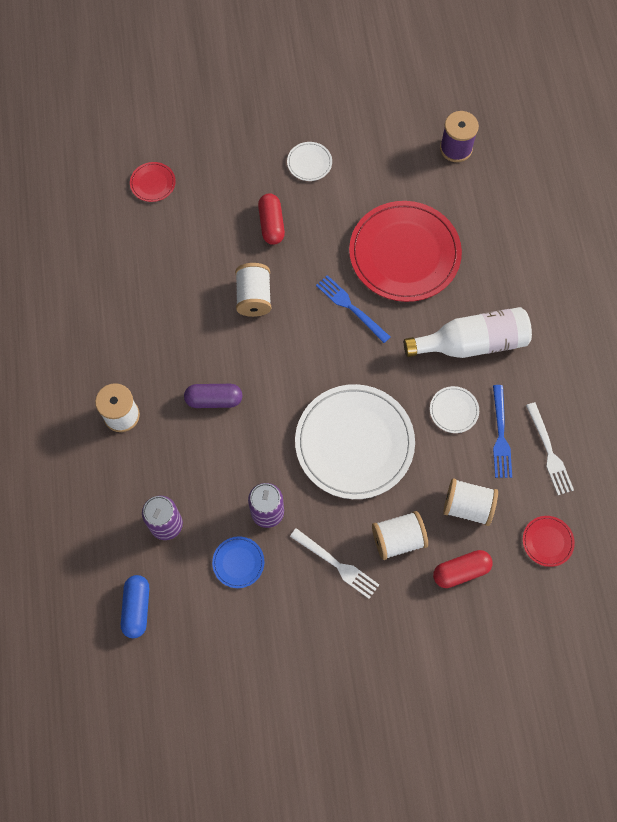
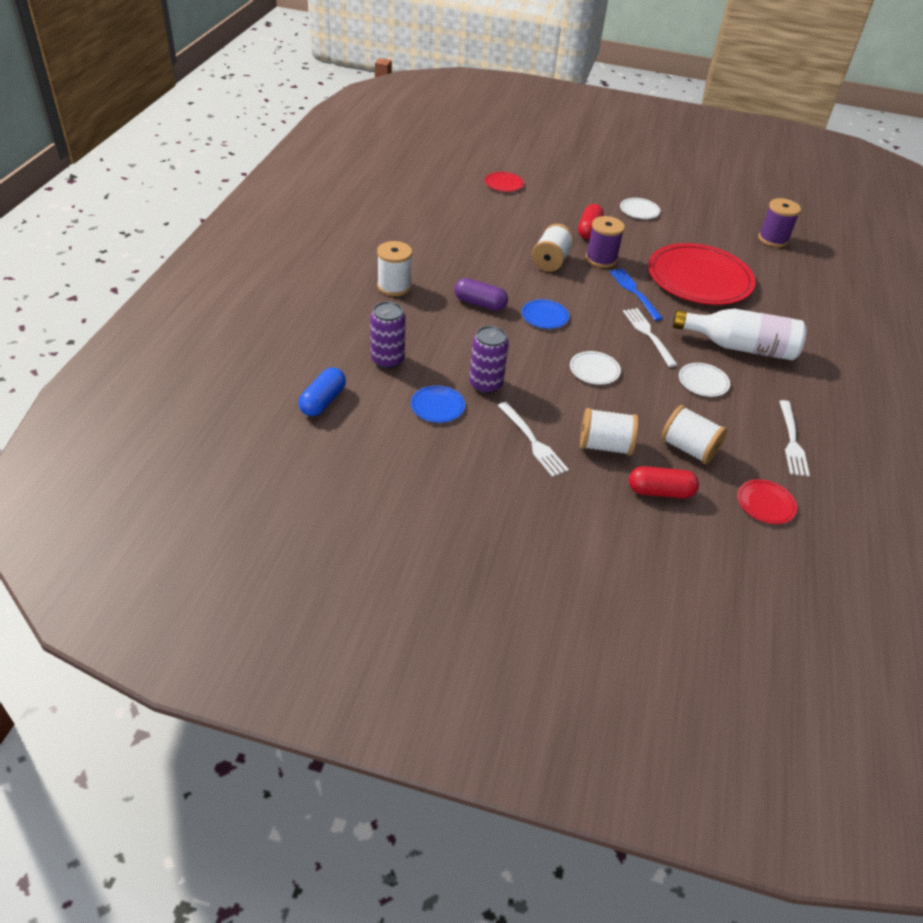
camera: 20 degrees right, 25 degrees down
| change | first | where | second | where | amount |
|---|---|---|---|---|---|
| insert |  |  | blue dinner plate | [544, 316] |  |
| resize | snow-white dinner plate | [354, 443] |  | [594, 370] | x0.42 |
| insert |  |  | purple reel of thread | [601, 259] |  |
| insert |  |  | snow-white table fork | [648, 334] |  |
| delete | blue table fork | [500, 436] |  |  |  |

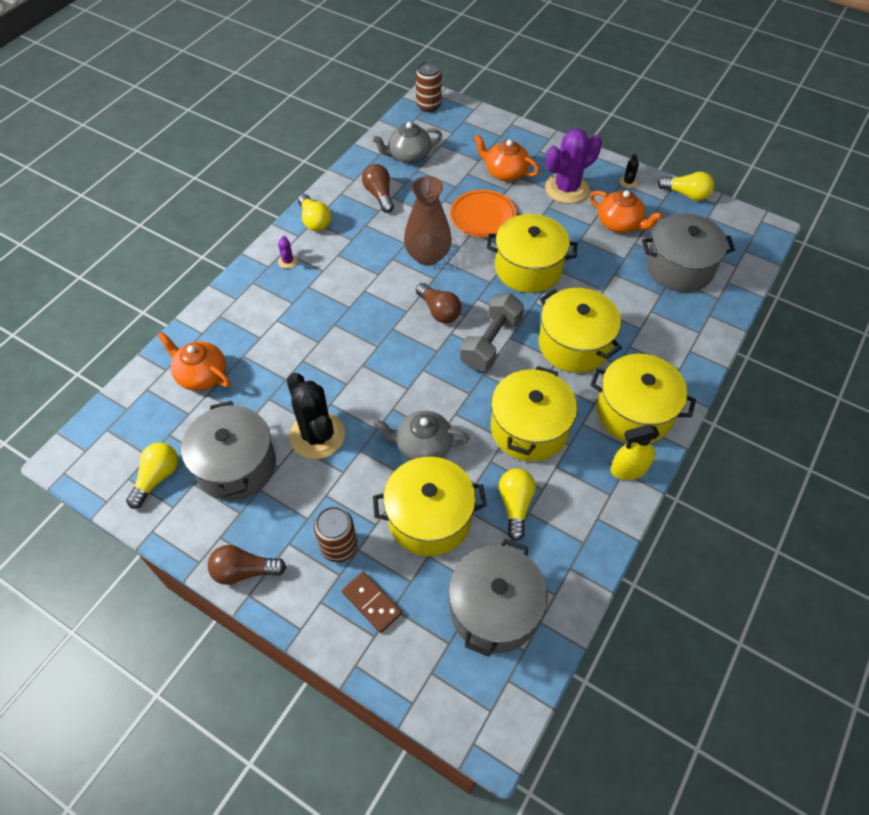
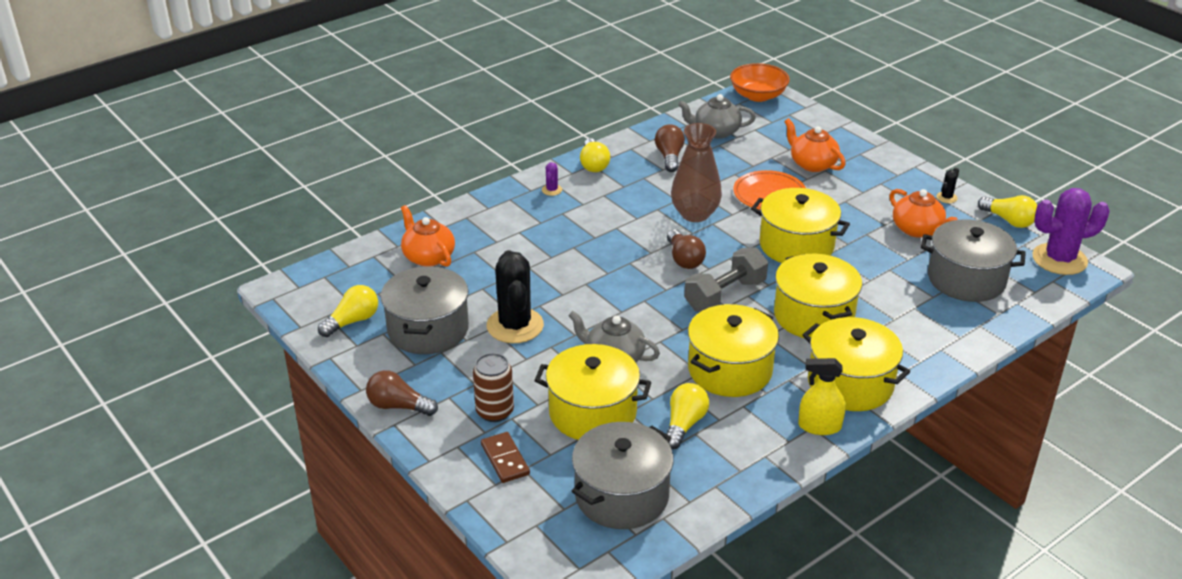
camera: 20 degrees right, 20 degrees down
| change | first | where | second | where | amount |
|---|---|---|---|---|---|
| replace | russet can | [428, 106] | orange-coloured serving bowl | [758, 95] |  |
| move | purple saguaro cactus | [566, 188] |  | [1059, 259] |  |

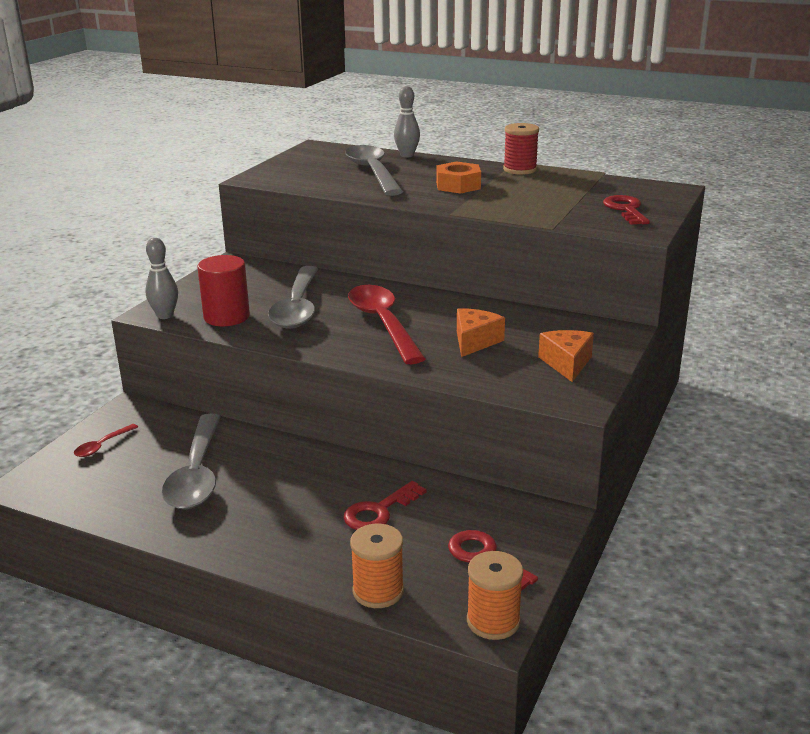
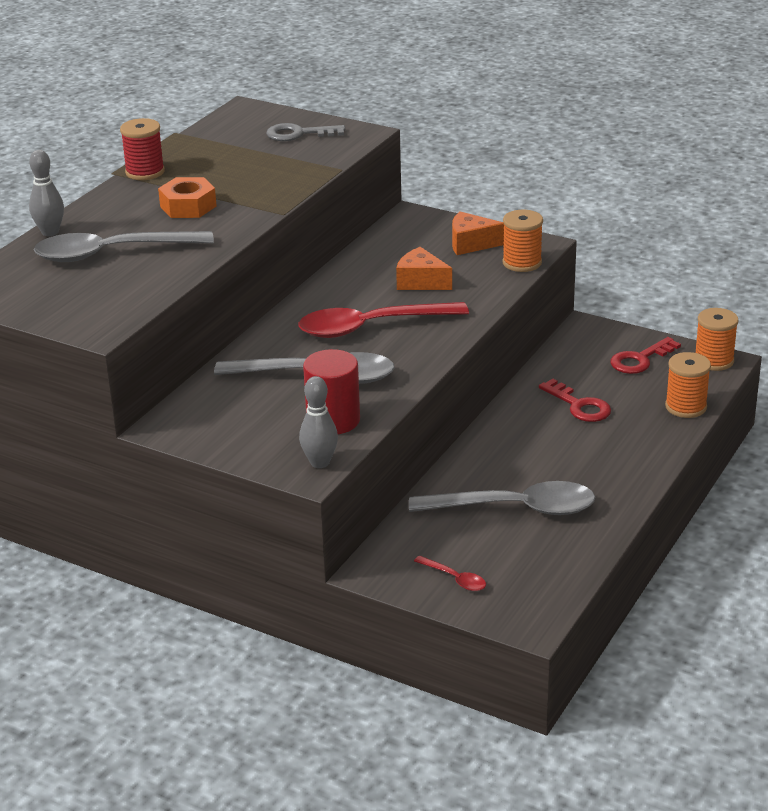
camera: 85 degrees left, 5 degrees up
| change | first | where | second | where | amount |
|---|---|---|---|---|---|
| recolor | red key | [626, 209] | grey key | [298, 134] |  |
| insert |  |  | orange-coloured reel of thread | [522, 263] |  |

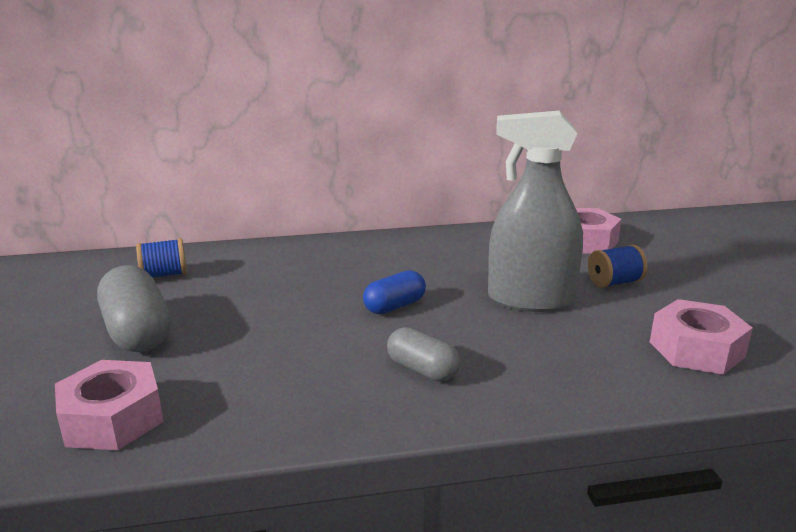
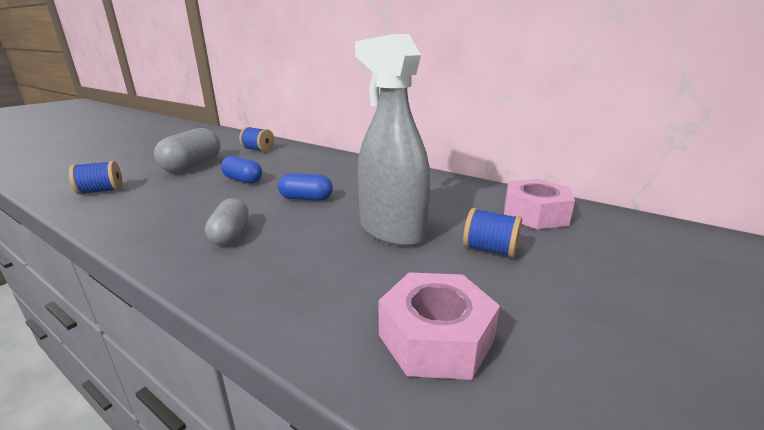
camera: 45 degrees right, 0 degrees up
| change | first | where | second | where | amount |
|---|---|---|---|---|---|
| replace | rose-pink hex nut | [112, 419] | blue reel of thread | [101, 191] |  |
| insert |  |  | blue pill shape | [243, 180] |  |

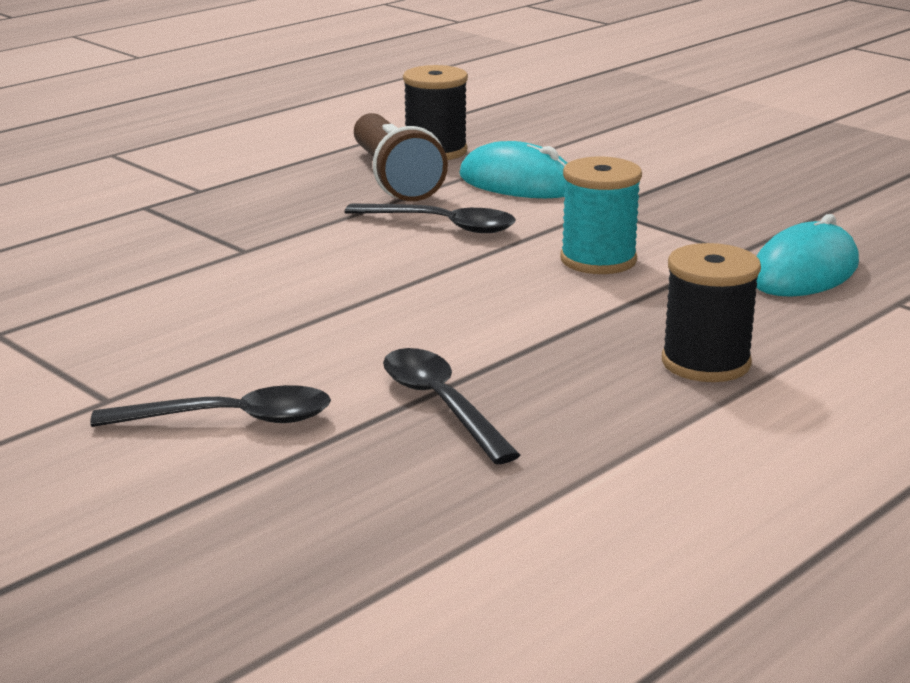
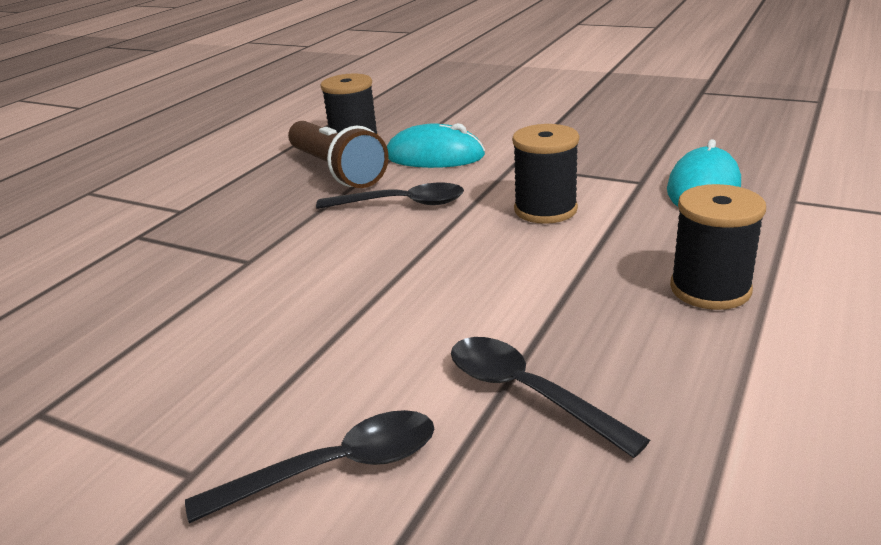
camera: 15 degrees left, 5 degrees up
| change | first | where | second | where | amount |
|---|---|---|---|---|---|
| recolor | turquoise reel of thread | [598, 260] | jet-black reel of thread | [545, 210] |  |

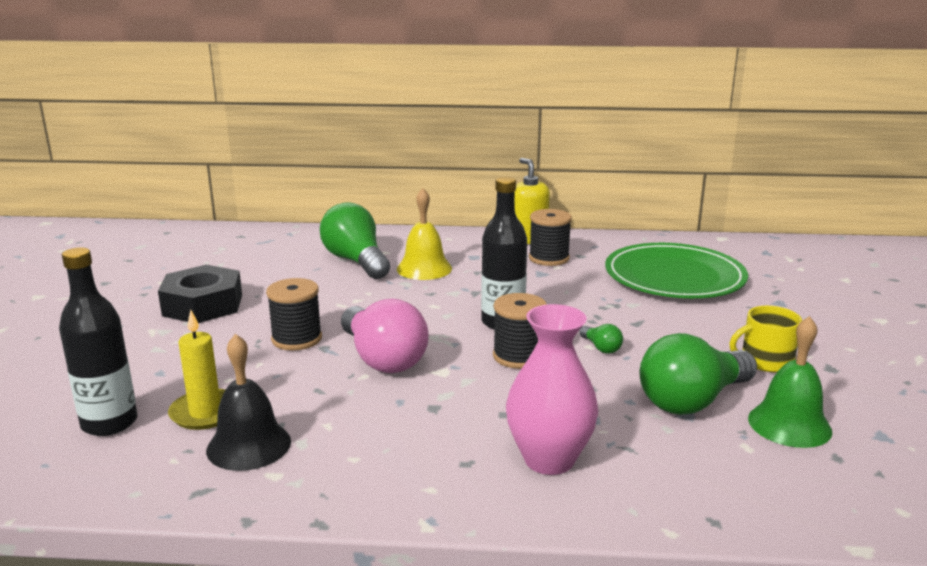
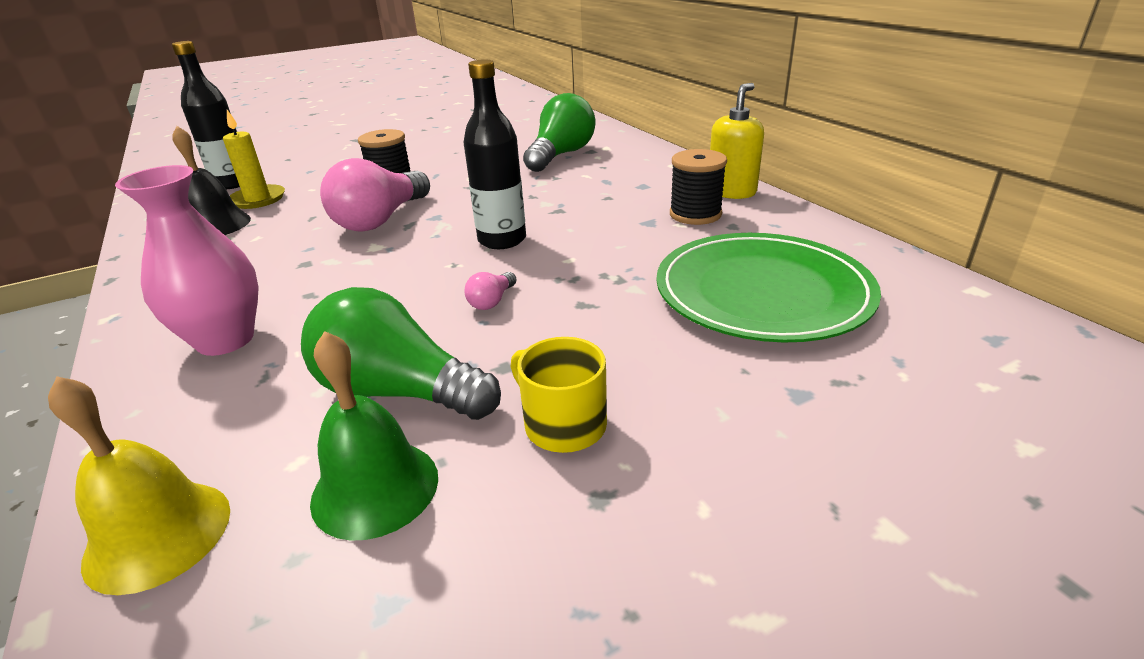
camera: 60 degrees right, 10 degrees up
| change | first | where | second | where | amount |
|---|---|---|---|---|---|
| move | yellow bell | [424, 268] |  | [158, 535] |  |
| recolor | leaf-green light bulb | [601, 348] | rose-pink light bulb | [492, 301] |  |
| delete | jet-black hex nut | [203, 305] |  |  |  |
| delete | jet-black reel of thread | [518, 356] |  |  |  |

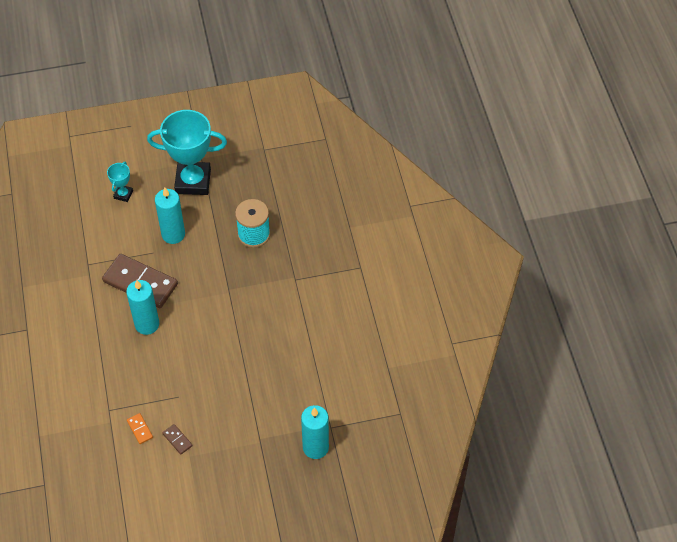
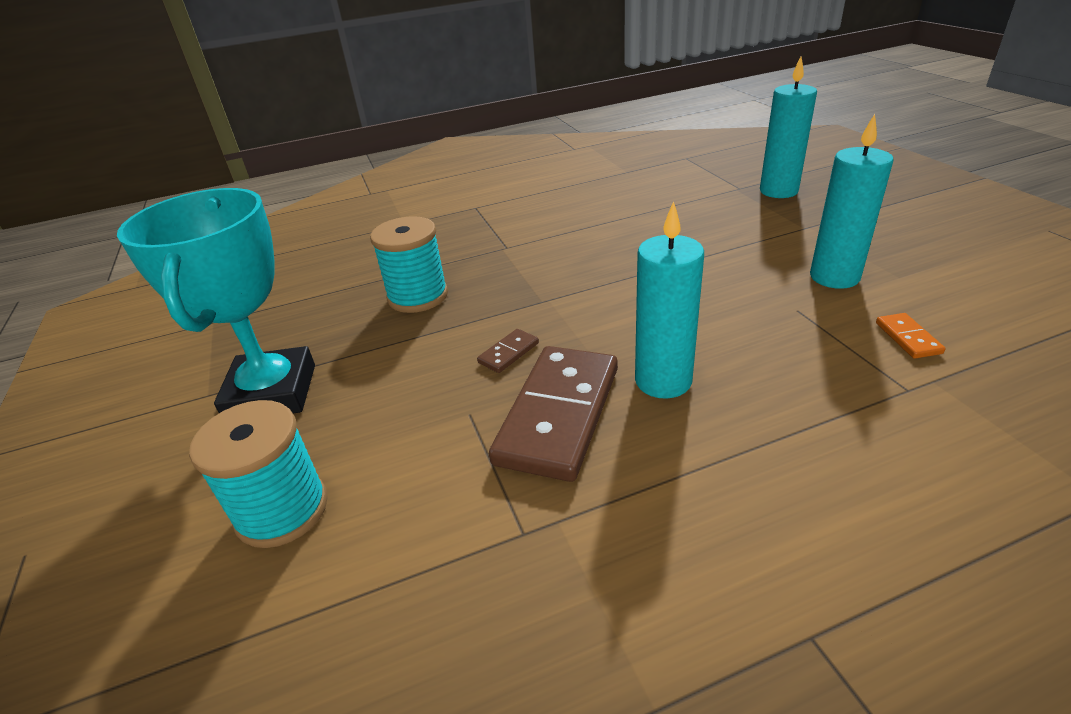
camera: 95 degrees left, 20 degrees down
| change | first | where | second | where | amount |
|---|---|---|---|---|---|
| replace | turquoise award cup | [123, 194] | turquoise reel of thread | [282, 510] |  |
| move | russet domino | [177, 440] |  | [509, 353] |  |
| move | turquoise candle | [173, 234] |  | [834, 277] |  |
| rotate | orange-coloured domino | [140, 429] |  | [908, 338] | 60 degrees counterclockwise |

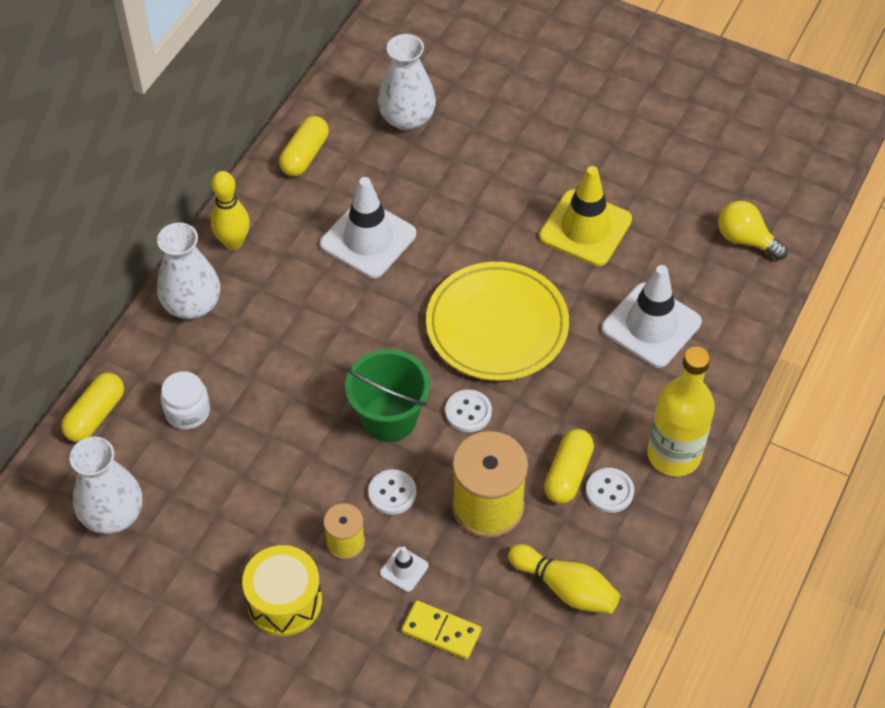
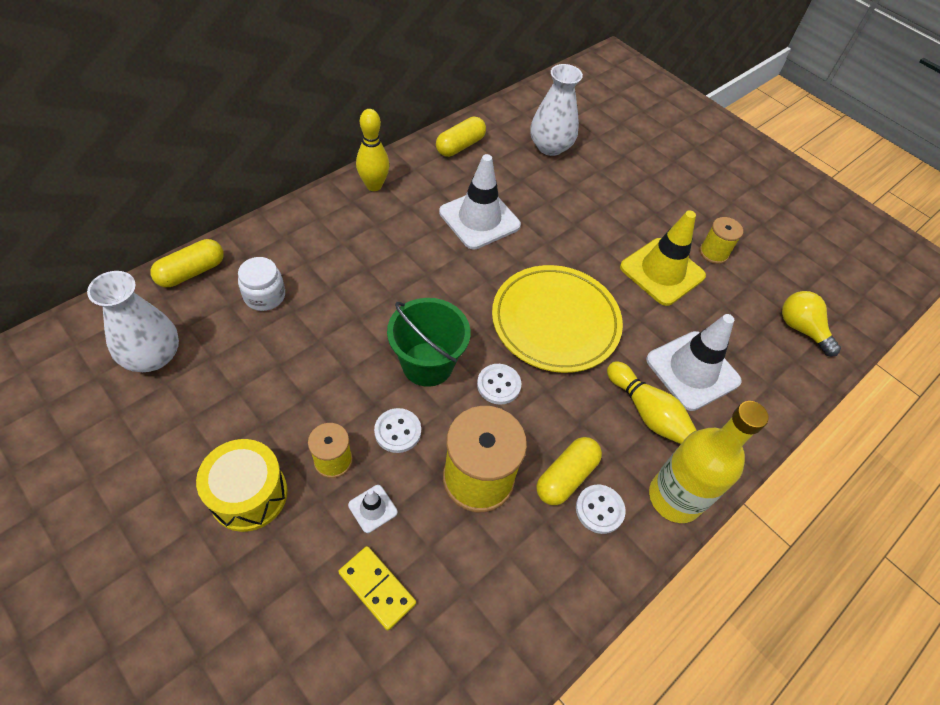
camera: 15 degrees right, 0 degrees up
| change | first | where | second | where | amount |
|---|---|---|---|---|---|
| move | yellow tenpin | [565, 588] |  | [647, 412] |  |
| insert |  |  | yellow reel of thread | [713, 253] |  |
| delete | snow-white vase | [192, 304] |  |  |  |

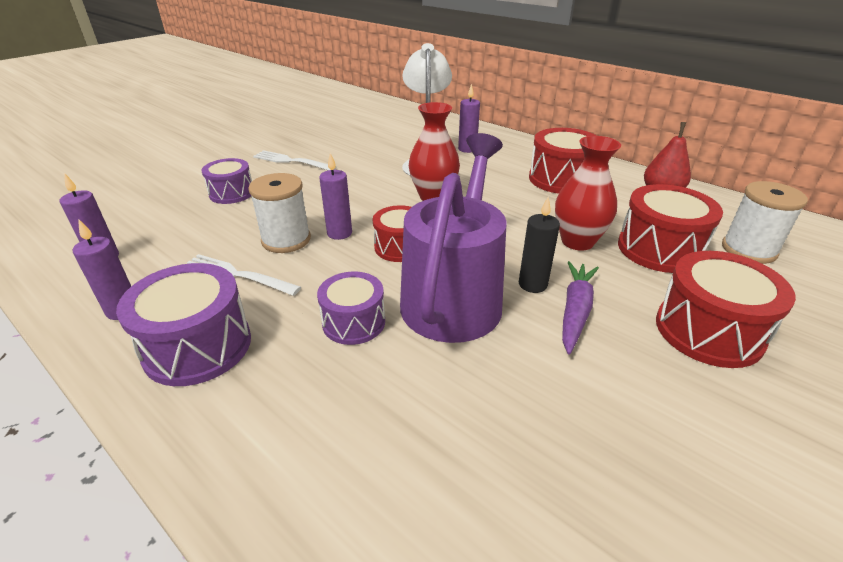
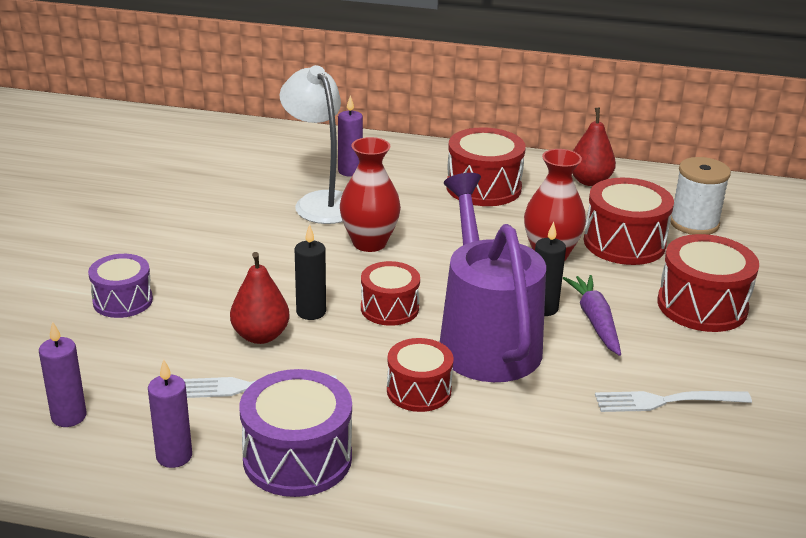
camera: 30 degrees left, 5 degrees down
| change | first | where | second | where | amount |
|---|---|---|---|---|---|
| replace | snow-white reel of thread | [286, 240] | red pear | [260, 336] |  |
| recolor | purple candle | [339, 233] | jet-black candle | [311, 312] |  |
| recolor | purple snare drum | [353, 322] | red snare drum | [419, 391] |  |
| move | snow-white table fork | [291, 161] |  | [666, 401] |  |

